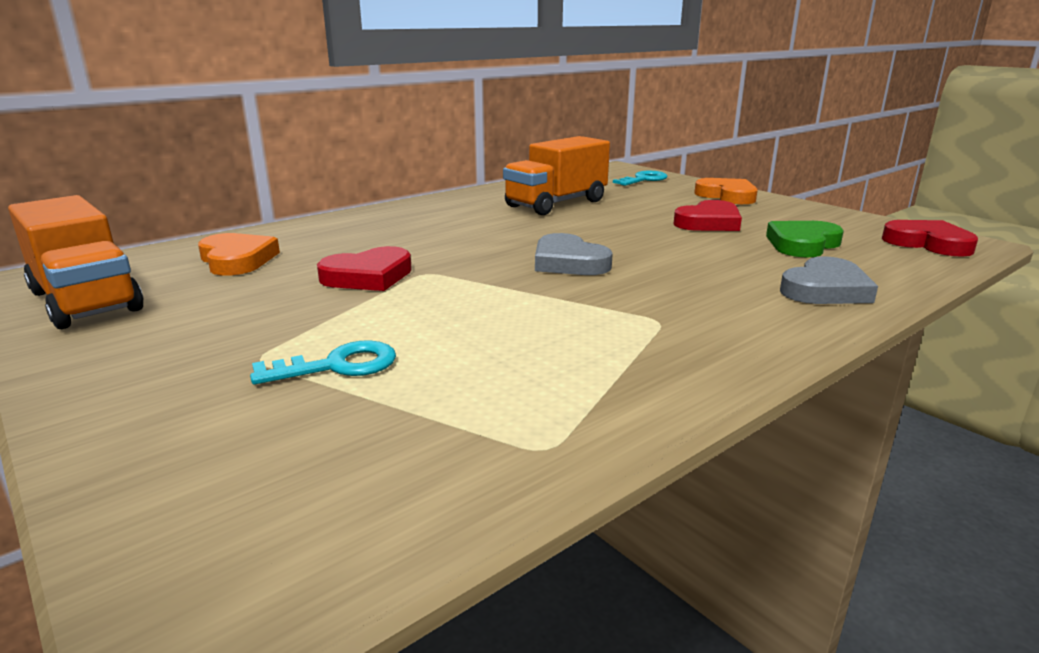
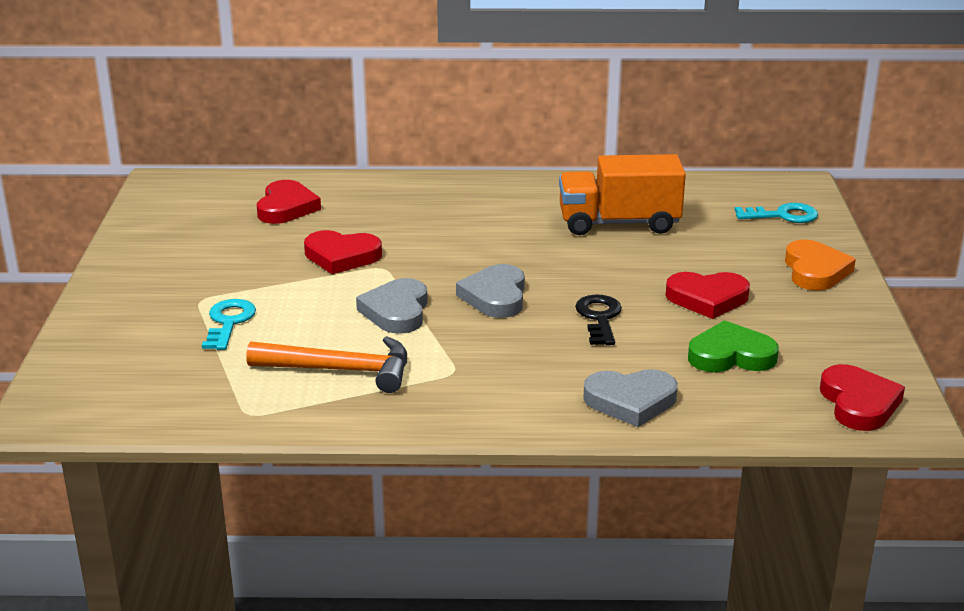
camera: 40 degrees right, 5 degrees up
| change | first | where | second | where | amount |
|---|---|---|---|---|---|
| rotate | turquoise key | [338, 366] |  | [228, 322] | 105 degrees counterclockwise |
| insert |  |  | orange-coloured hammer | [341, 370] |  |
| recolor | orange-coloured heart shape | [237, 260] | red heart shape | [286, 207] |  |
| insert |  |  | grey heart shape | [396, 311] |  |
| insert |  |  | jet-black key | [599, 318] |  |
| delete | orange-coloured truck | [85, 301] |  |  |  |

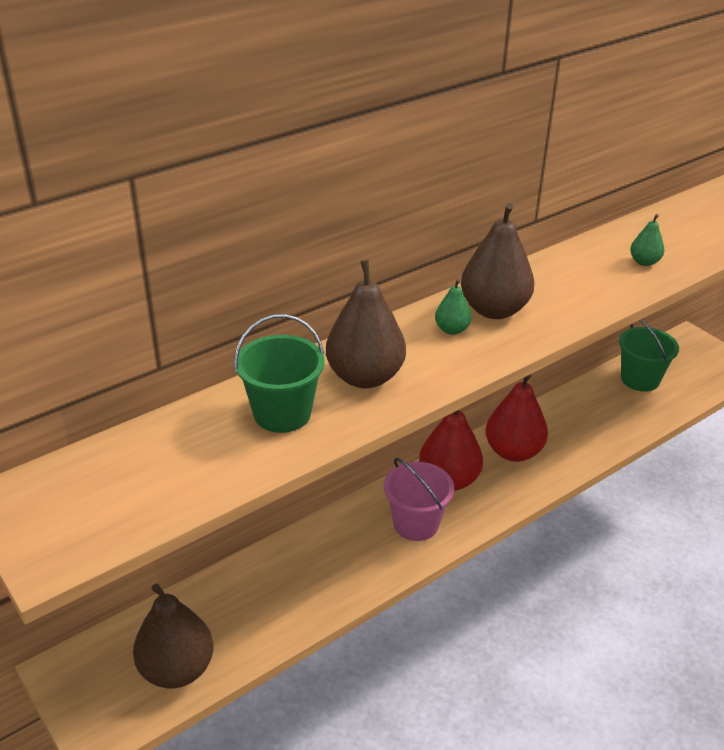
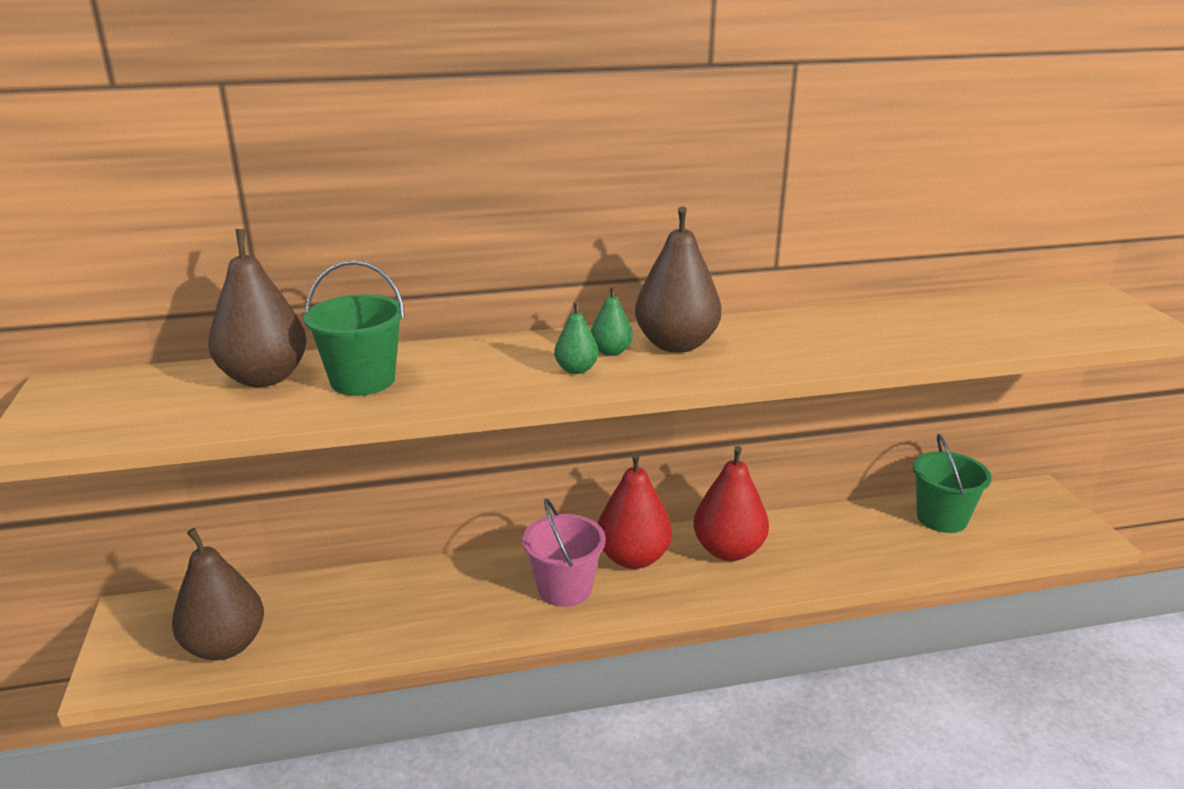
camera: 25 degrees right, 10 degrees down
| change | first | where | second | where | amount |
|---|---|---|---|---|---|
| move | russet pear | [365, 377] |  | [264, 378] |  |
| move | leaf-green pear | [644, 262] |  | [576, 369] |  |

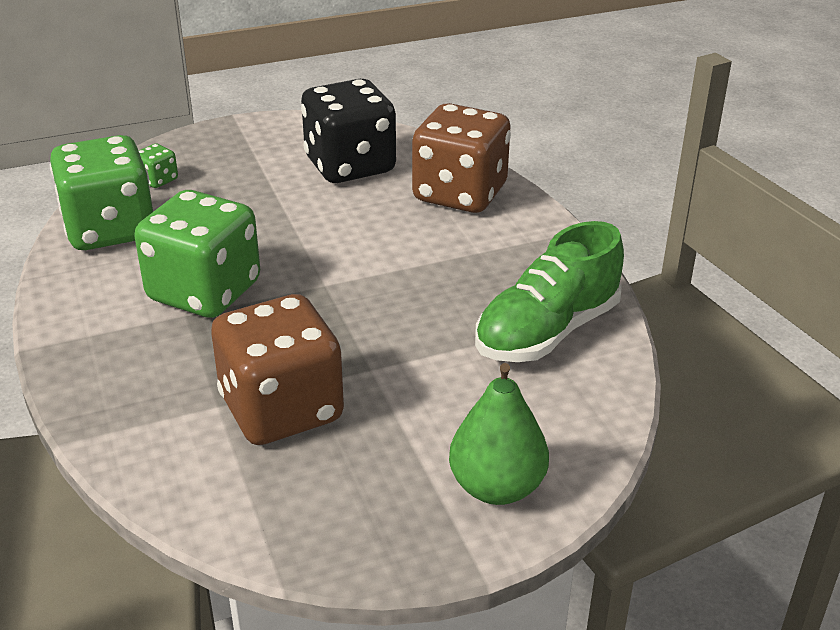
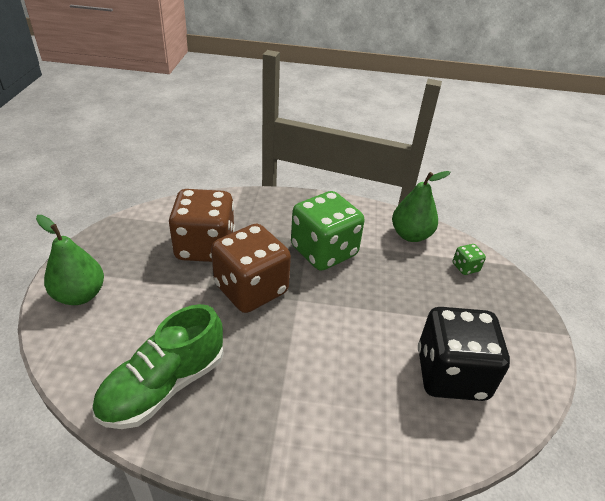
camera: 115 degrees right, 5 degrees up
| change | first | where | second | where | amount |
|---|---|---|---|---|---|
| rotate | leaf-green shoe | [547, 332] |  | [164, 385] | 120 degrees counterclockwise |
| move | russet game die | [460, 194] |  | [251, 289] |  |
| replace | leaf-green game die | [110, 229] | leaf-green pear | [411, 235] |  |

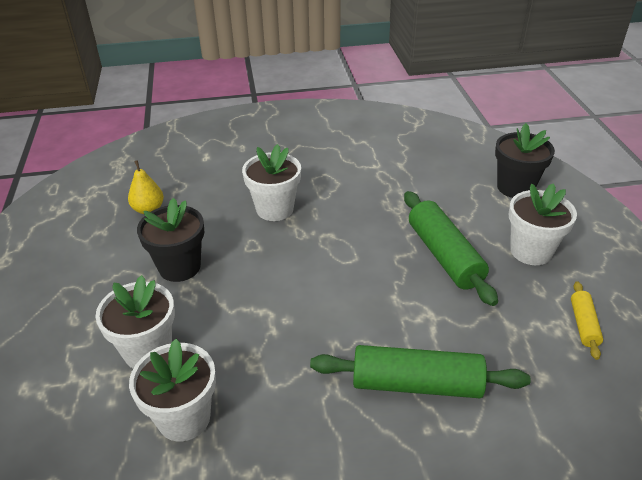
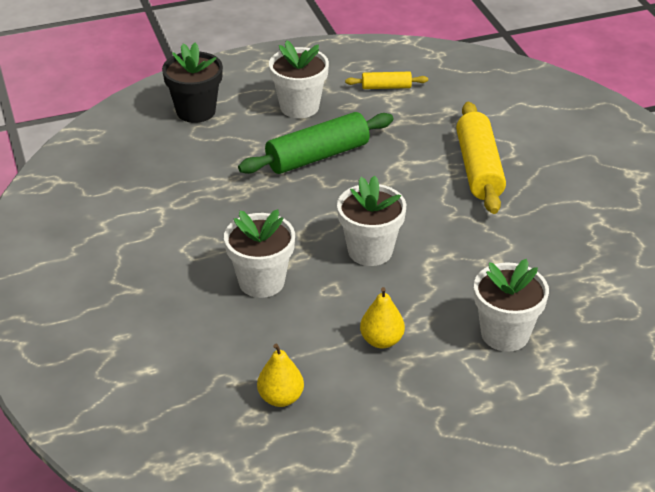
camera: 100 degrees left, 0 degrees up
| change | first | where | second | where | amount |
|---|---|---|---|---|---|
| move | snow-white flower pot | [184, 418] |  | [370, 251] |  |
| replace | jet-black flower pot | [179, 267] | yellow pear | [381, 340] |  |
| recolor | leaf-green dough roller | [416, 384] | yellow dough roller | [479, 168] |  |

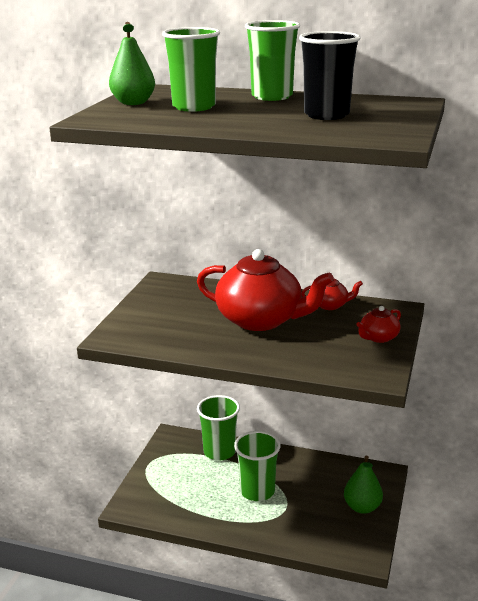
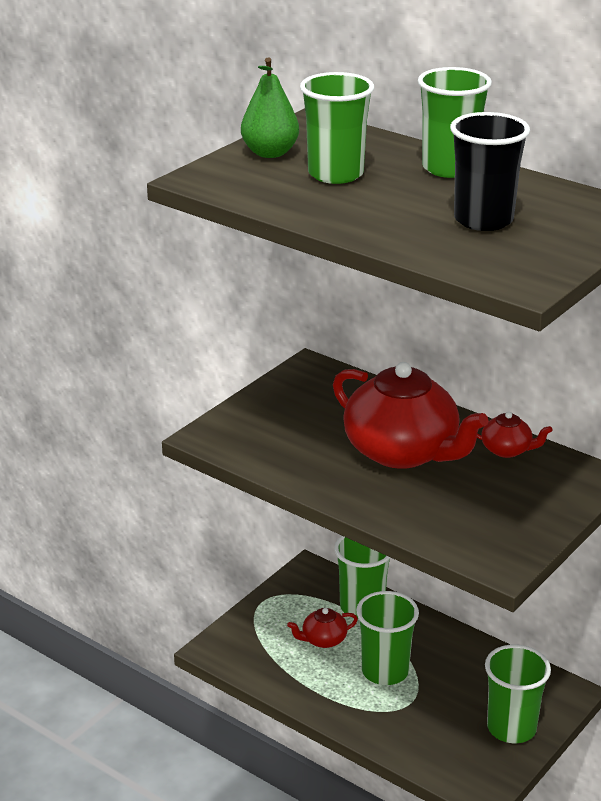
camera: 20 degrees right, 5 degrees up
| change | first | where | second | where | amount |
|---|---|---|---|---|---|
| move | red tea pot | [378, 337] |  | [323, 640] |  |
| replace | leaf-green pear | [362, 507] | leaf-green cup | [511, 728] |  |

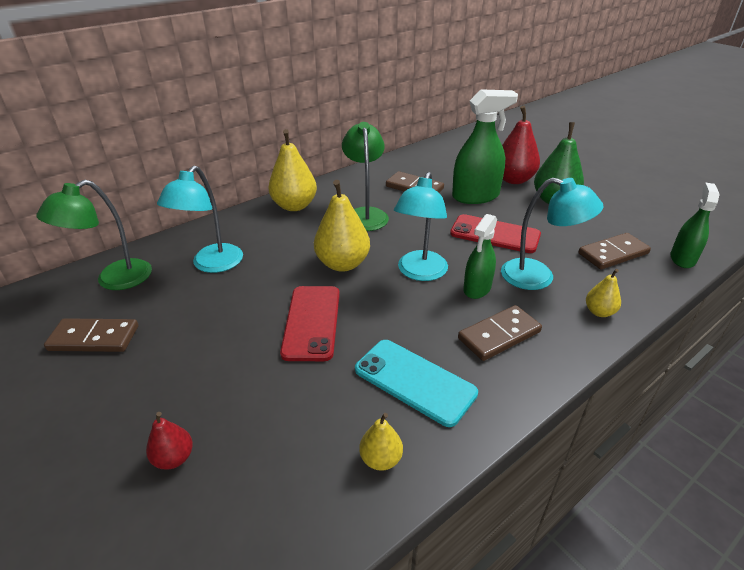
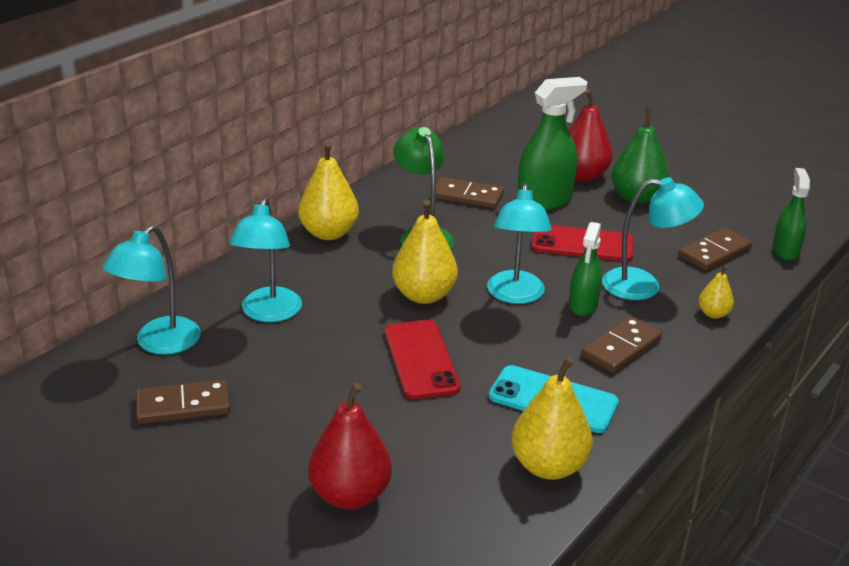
camera: 15 degrees left, 5 degrees down
| change | first | where | second | where | amount |
|---|---|---|---|---|---|
| recolor | leaf-green desk lamp | [114, 280] | turquoise desk lamp | [159, 343] |  |
| resize | red pear | [174, 458] |  | [350, 495] | x1.92 |
| resize | yellow pear | [381, 459] |  | [548, 466] | x1.92 |

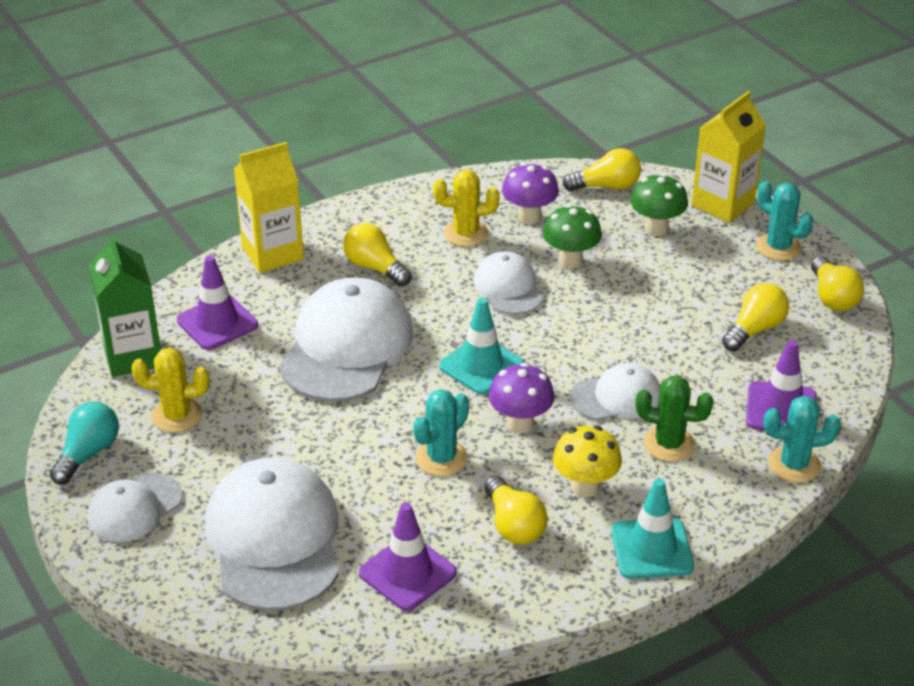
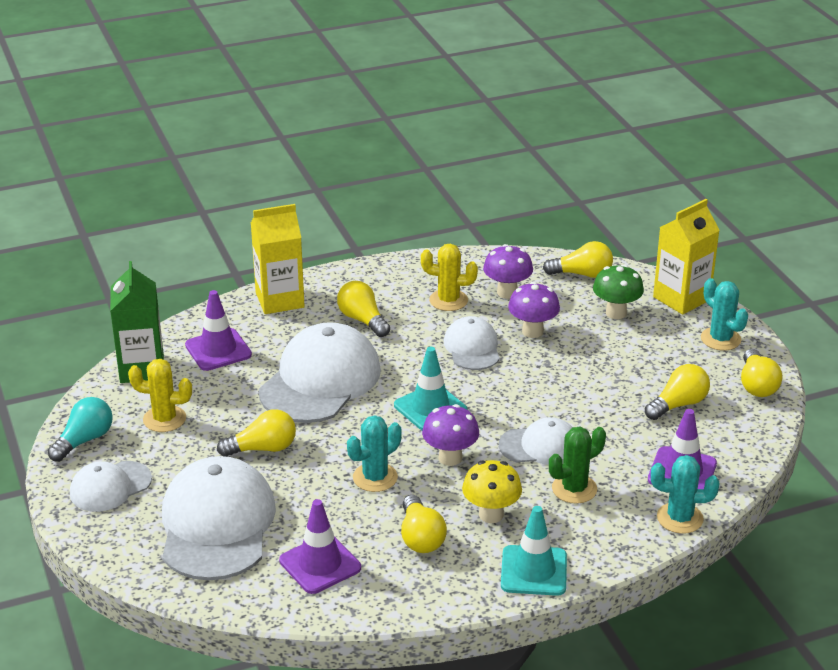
camera: 10 degrees right, 5 degrees down
| change | first | where | second | where | amount |
|---|---|---|---|---|---|
| insert |  |  | yellow light bulb | [262, 448] |  |
| recolor | leaf-green mushroom | [570, 261] | purple mushroom | [532, 331] |  |
| rotate | leaf-green saguaro cactus | [669, 444] |  | [574, 489] | 60 degrees counterclockwise |

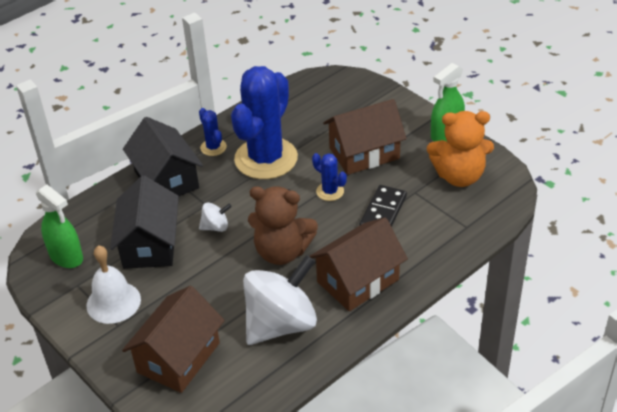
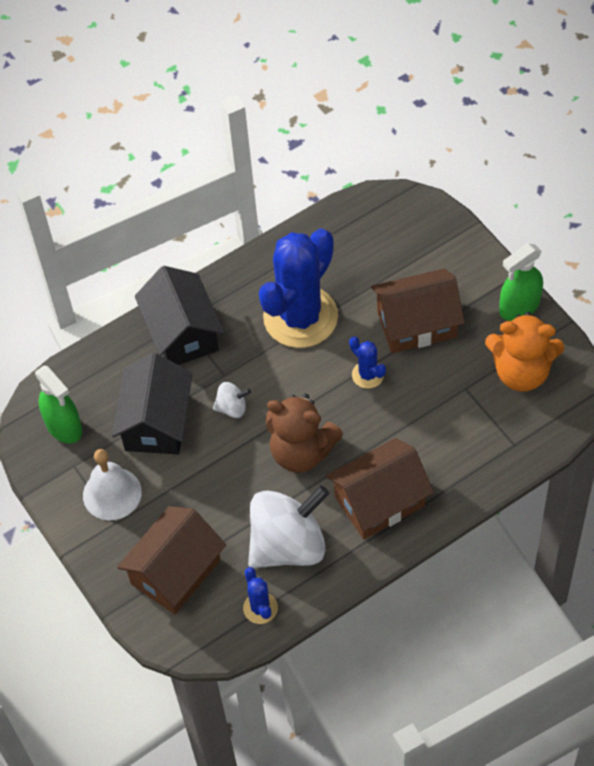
camera: 10 degrees right, 15 degrees up
| change | first | where | second | where | amount |
|---|---|---|---|---|---|
| move | blue saguaro cactus | [213, 147] |  | [260, 608] |  |
| delete | jet-black domino | [383, 212] |  |  |  |

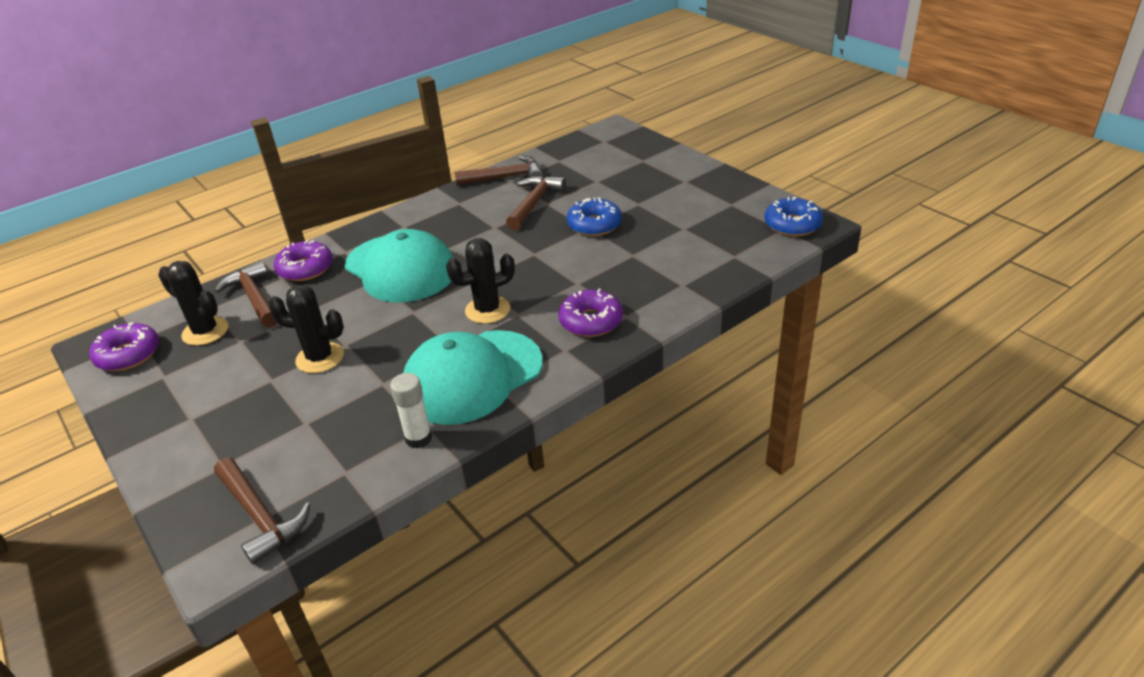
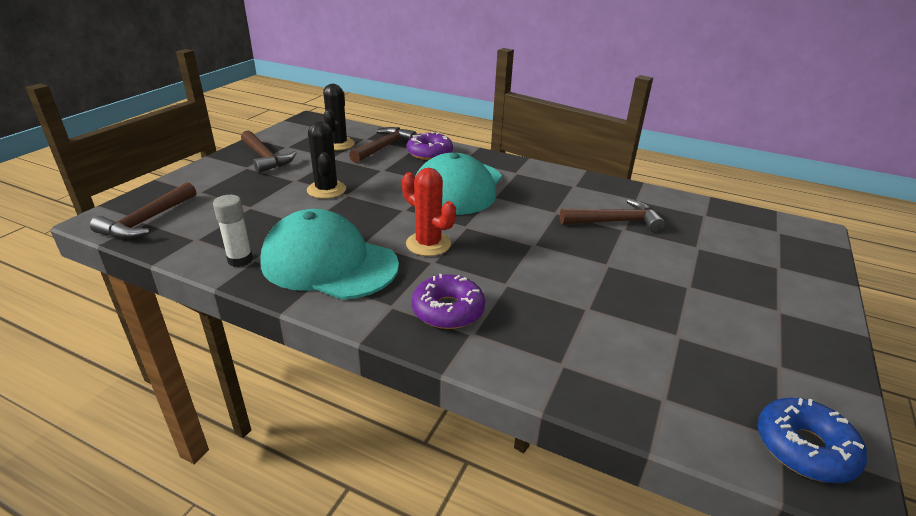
camera: 60 degrees right, 5 degrees down
| change | first | where | second | where | amount |
|---|---|---|---|---|---|
| move | russet hammer | [506, 177] |  | [265, 158] |  |
| recolor | jet-black saguaro cactus | [487, 310] | red saguaro cactus | [428, 244] |  |
| delete | purple doughnut | [128, 355] |  |  |  |
| delete | blue doughnut | [594, 225] |  |  |  |

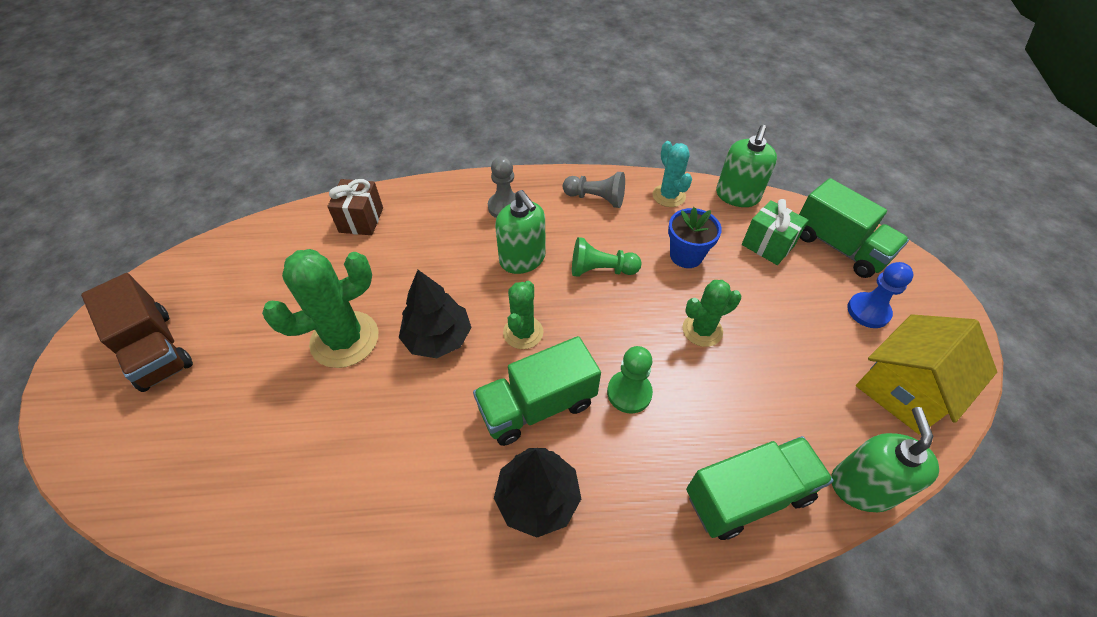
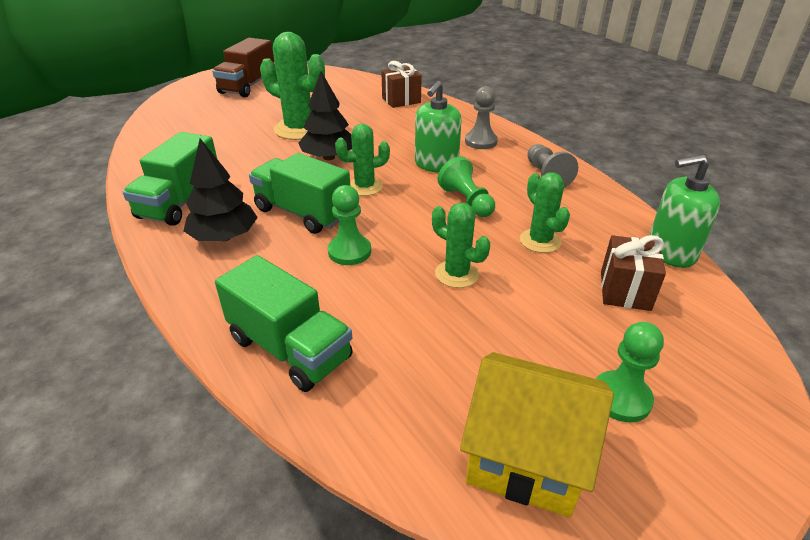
camera: 60 degrees right, 15 degrees down
| change | first | where | second | where | amount |
|---|---|---|---|---|---|
| move | leaf-green truck | [839, 247] |  | [180, 202] |  |
| replace | blue flower pot | [686, 255] | leaf-green saguaro cactus | [540, 241] |  |
| recolor | blue pawn | [868, 311] | leaf-green pawn | [621, 398] |  |
| recolor | leaf-green present | [767, 245] | russet present | [625, 290] |  |
| delete | turquoise saguaro cactus | [668, 196] |  |  |  |
| delete | leaf-green soap pump | [862, 487] |  |  |  |

